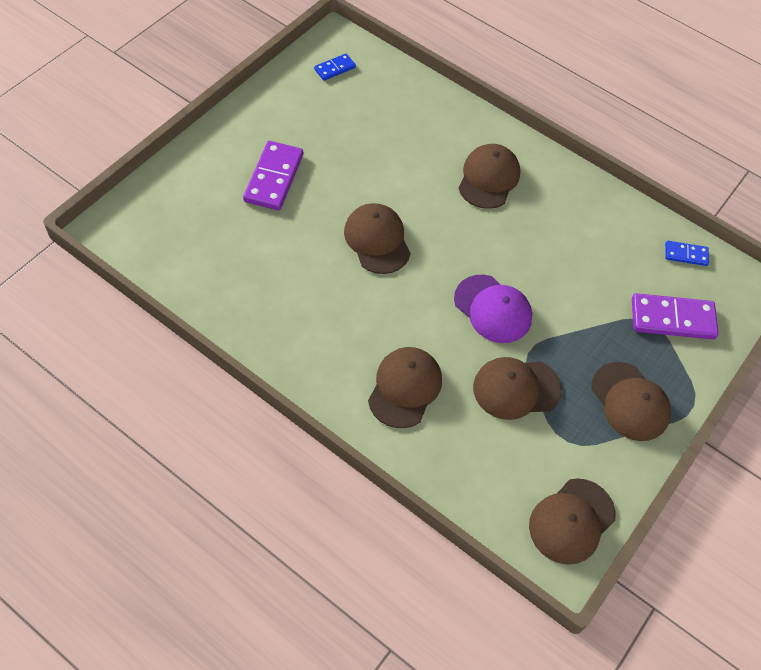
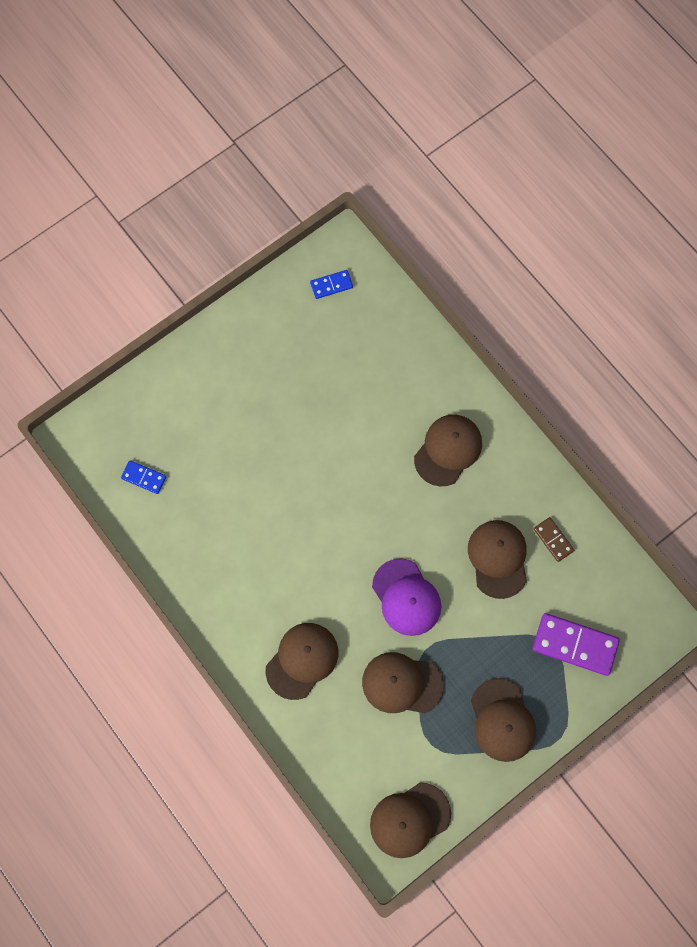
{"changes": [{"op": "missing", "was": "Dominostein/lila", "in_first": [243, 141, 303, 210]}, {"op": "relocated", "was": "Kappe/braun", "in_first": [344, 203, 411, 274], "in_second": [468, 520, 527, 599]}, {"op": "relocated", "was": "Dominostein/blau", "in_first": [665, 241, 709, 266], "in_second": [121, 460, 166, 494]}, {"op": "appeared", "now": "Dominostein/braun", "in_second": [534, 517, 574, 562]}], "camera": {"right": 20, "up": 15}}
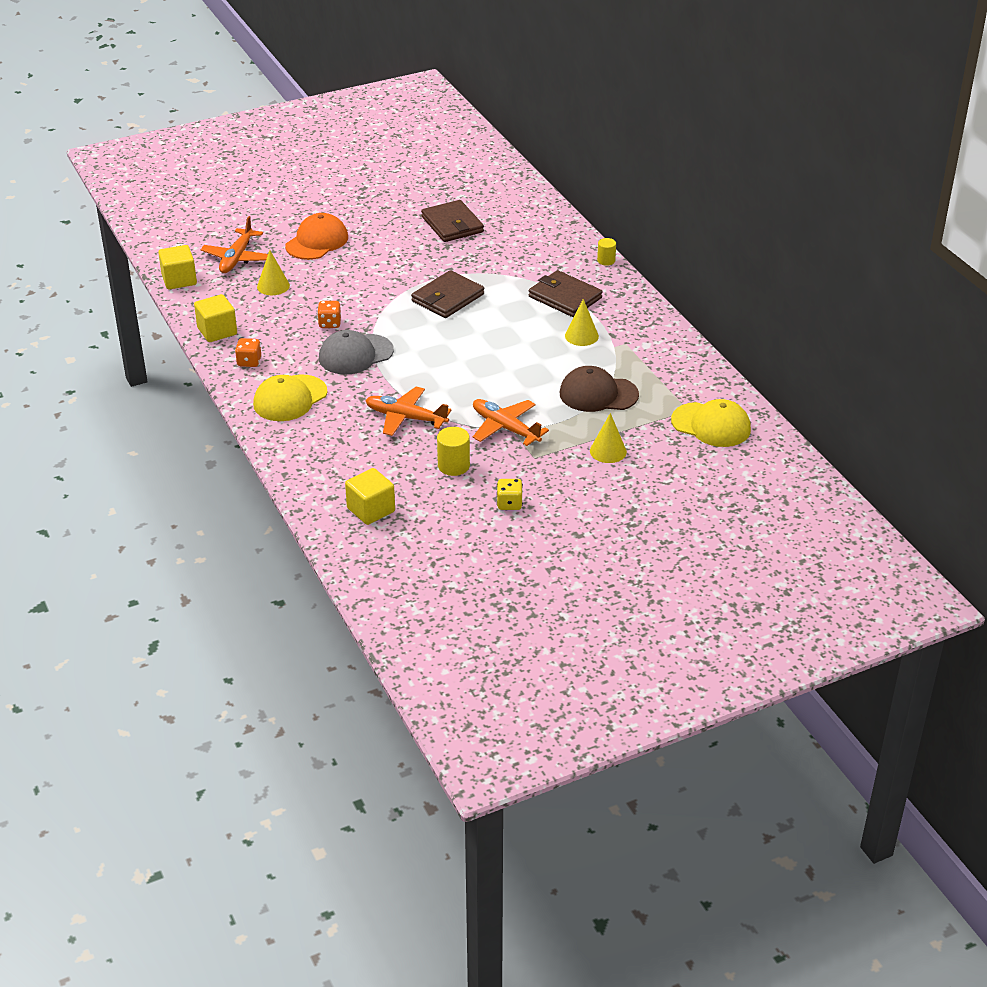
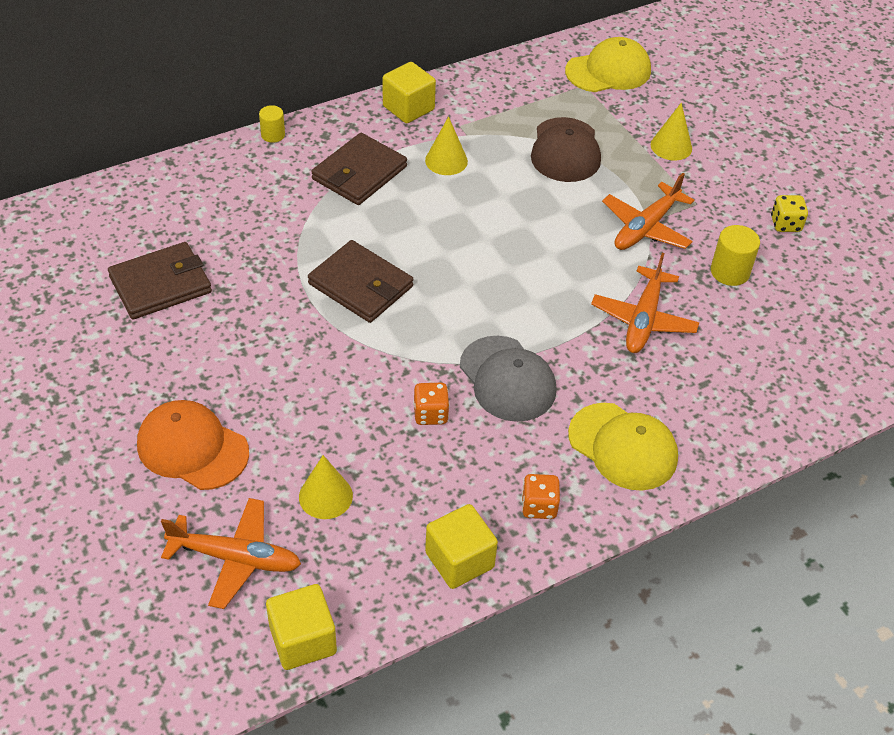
{"changes": [{"op": "relocated", "was": "Kubus/gelb", "in_first": [345, 468, 395, 525], "in_second": [383, 62, 436, 124]}, {"op": "spun", "was": "Kappe/gelb", "in_first": [671, 399, 751, 447], "in_second": [565, 37, 651, 92], "clockwise": 45}], "camera": {"right": -95, "up": 10}}
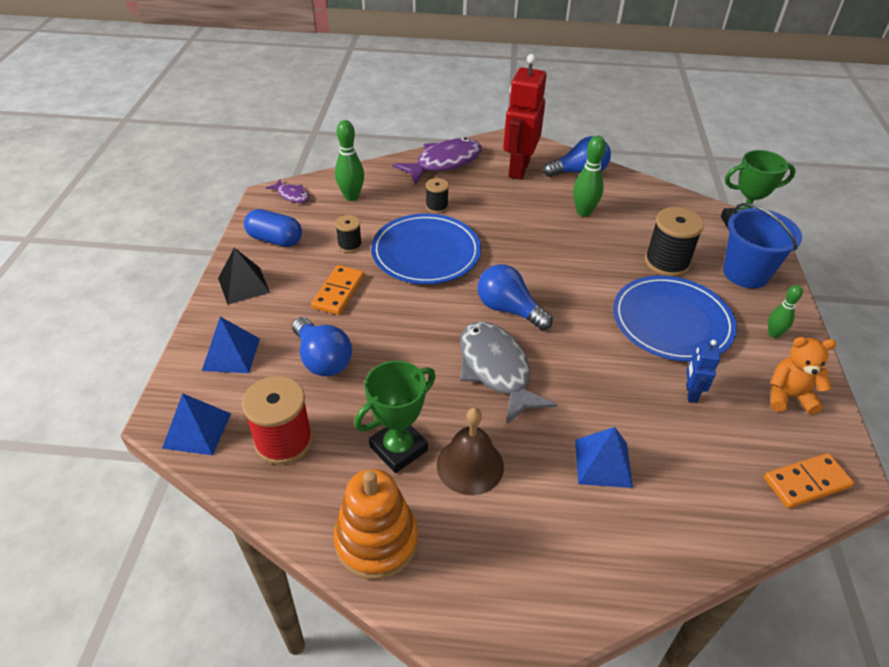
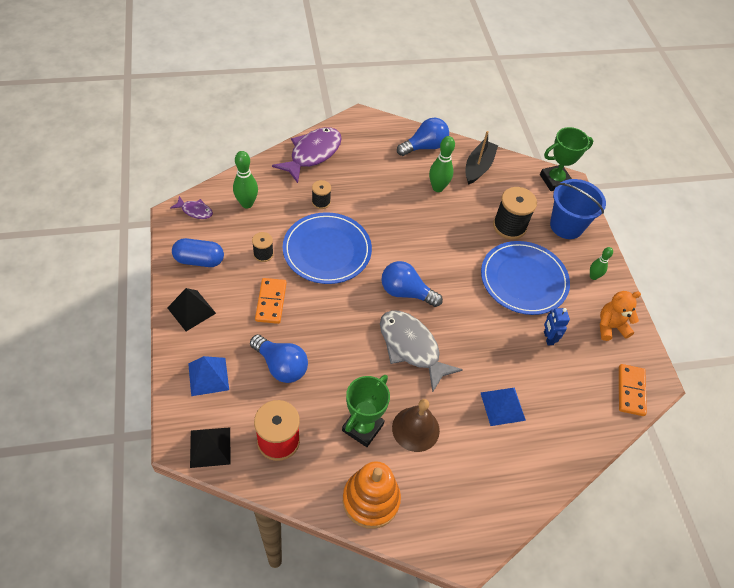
{"changes": [{"op": "colour", "was": "Pyramide/blau", "now": "Pyramide/schwarz", "in_first": [162, 393, 231, 455], "in_second": [190, 427, 231, 468]}, {"op": "missing", "was": "Roboter/rot", "in_first": [503, 54, 547, 180]}, {"op": "spun", "was": "Dominostein/orange", "in_first": [764, 453, 854, 508], "in_second": [619, 364, 647, 416], "clockwise": -45}, {"op": "appeared", "now": "Boot/schwarz", "in_second": [465, 131, 498, 185]}], "camera": {"right": -20, "up": 10}}
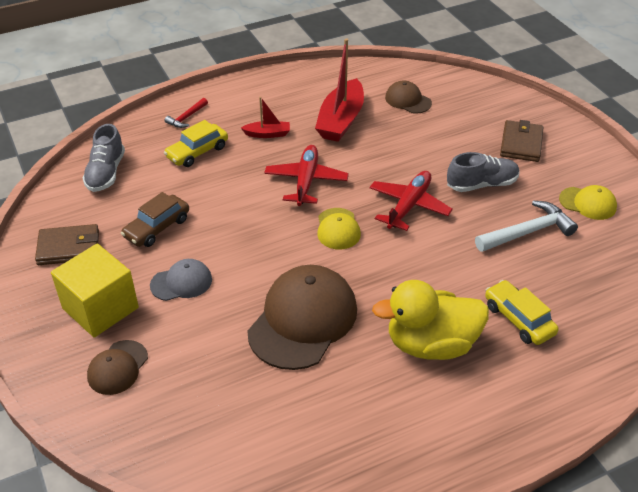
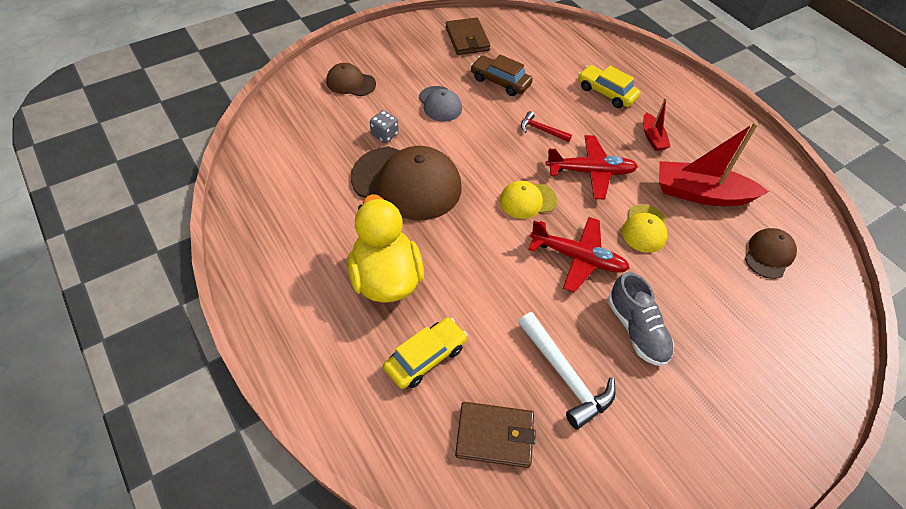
{"changes": [{"op": "missing", "was": "Kubus/gelb", "in_first": [51, 244, 139, 337]}, {"op": "missing", "was": "Schuh/grau", "in_first": [83, 124, 125, 192]}, {"op": "relocated", "was": "Hammer/rot", "in_first": [165, 98, 208, 128], "in_second": [521, 111, 572, 142]}, {"op": "relocated", "was": "Geldbörse/braun", "in_first": [500, 120, 543, 162], "in_second": [455, 402, 536, 468]}, {"op": "relocated", "was": "Kappe/gelb", "in_first": [559, 185, 617, 220], "in_second": [622, 205, 667, 253]}, {"op": "appeared", "now": "Spielwürfel/grau", "in_second": [370, 110, 399, 143]}], "camera": {"right": 80, "up": 10}}
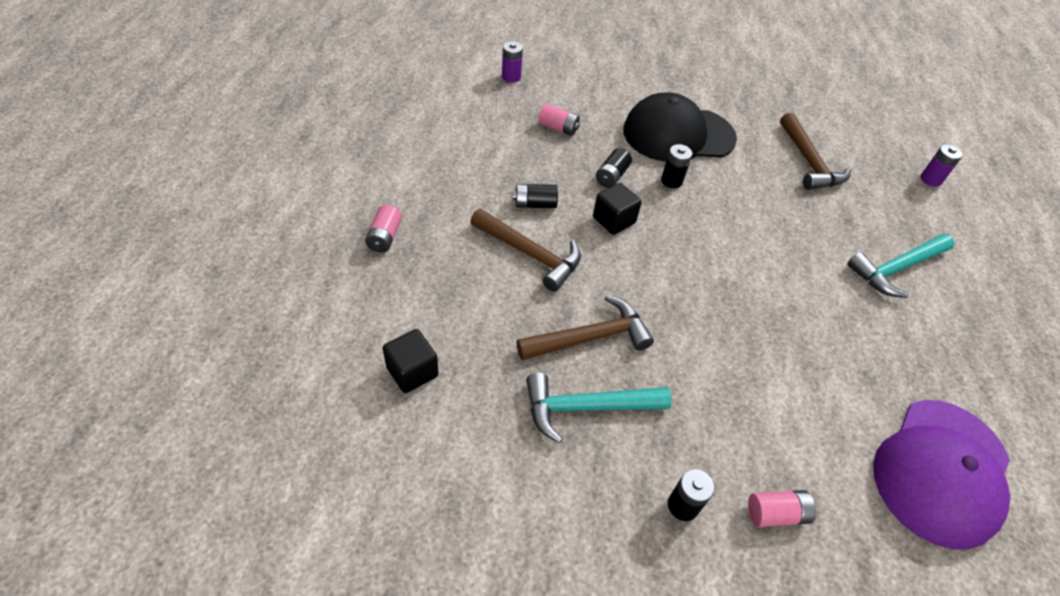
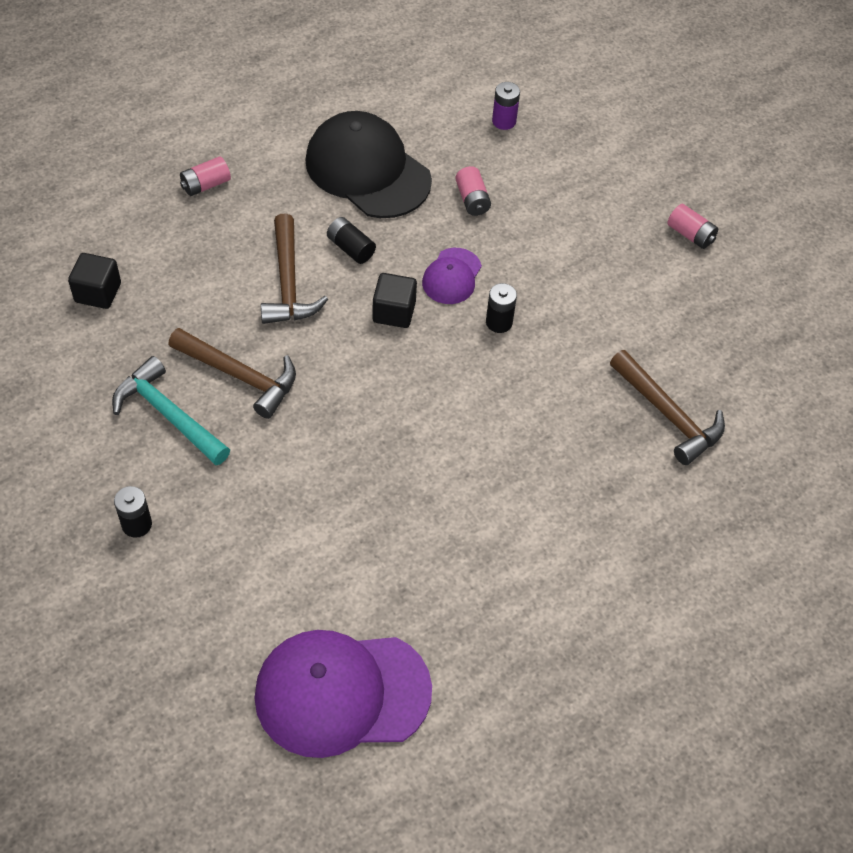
{"changes": [{"op": "exchanged", "was": "Batterie/schwarz", "now": "Kappe/lila", "in_first": [596, 148, 632, 188], "in_second": [422, 248, 482, 304]}, {"op": "relocated", "was": "Kappe/schwarz", "in_first": [623, 92, 737, 162], "in_second": [305, 111, 432, 218]}, {"op": "relocated", "was": "Batterie/rosa", "in_first": [748, 490, 816, 527], "in_second": [667, 204, 718, 249]}, {"op": "spun", "was": "Hammer/braun", "in_first": [780, 113, 851, 190], "in_second": [610, 350, 725, 465], "clockwise": -75}, {"op": "missing", "was": "Hammer/türkis", "in_first": [847, 234, 954, 298]}, {"op": "missing", "was": "Batterie/lila", "in_first": [921, 144, 963, 187]}], "camera": {"right": 50, "up": 5}}
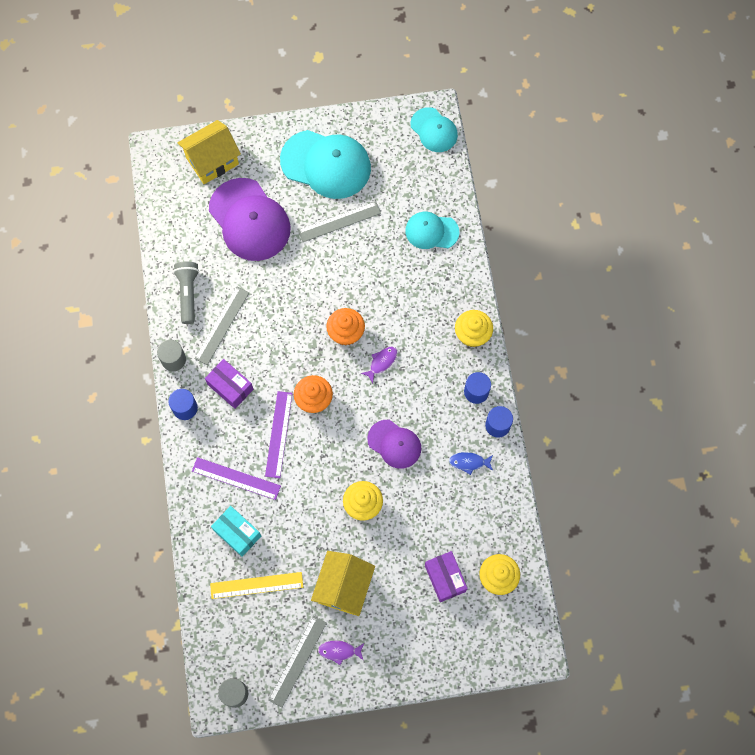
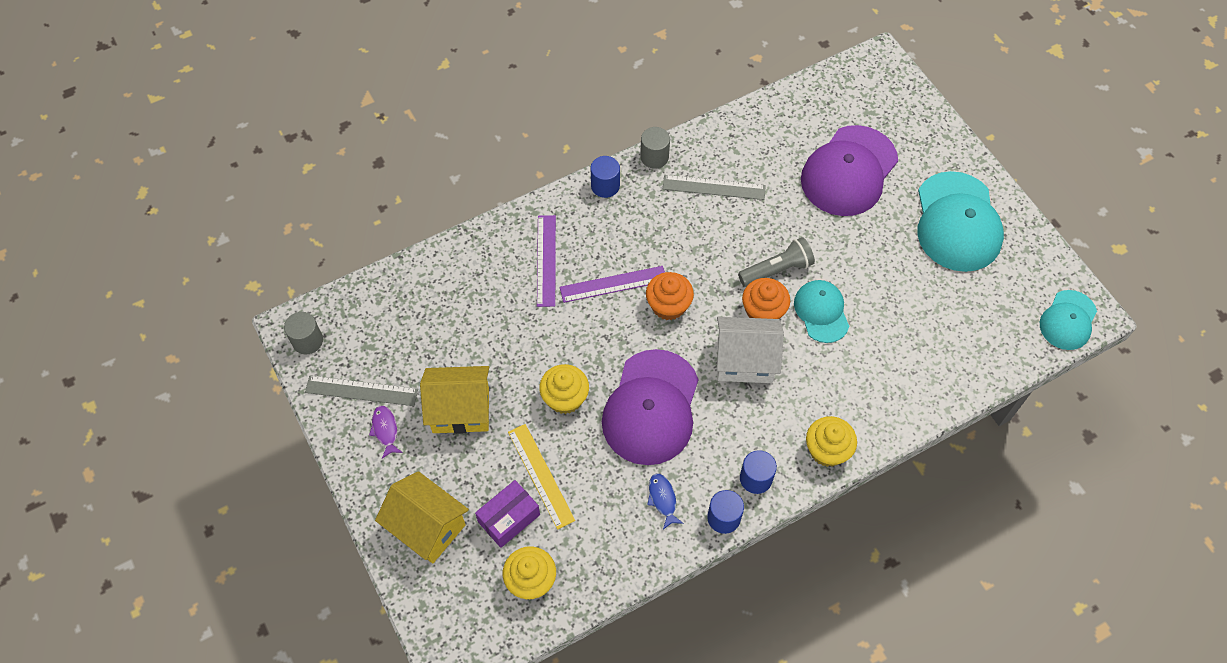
{"changes": [{"op": "relocated", "was": "Taschenlampe/grau", "in_first": [173, 262, 199, 324], "in_second": [738, 237, 815, 287]}, {"op": "relocated", "was": "Haus/gelb", "in_first": [177, 120, 241, 184], "in_second": [375, 471, 469, 563]}, {"op": "missing", "was": "Schachtel/lila", "in_first": [205, 359, 254, 409]}, {"op": "relocated", "was": "Lineal/gelb", "in_first": [210, 572, 303, 599], "in_second": [508, 424, 575, 529]}, {"op": "missing", "was": "Schachtel/türkis", "in_first": [211, 506, 261, 557]}, {"op": "missing", "was": "Lineal/grau", "in_first": [298, 201, 381, 242]}, {"op": "exchanged", "was": "Fisch/lila", "now": "Haus/weiß", "in_first": [361, 347, 397, 383], "in_second": [717, 317, 784, 383]}, {"op": "size", "was": "Kappe/lila", "in_first": [367, 420, 421, 469], "in_second": [602, 349, 699, 465], "ratio": 1.74}, {"op": "relocated", "was": "Kappe/türkis", "in_first": [405, 212, 459, 249], "in_second": [794, 280, 849, 343]}], "camera": {"right": 70, "up": -10}}
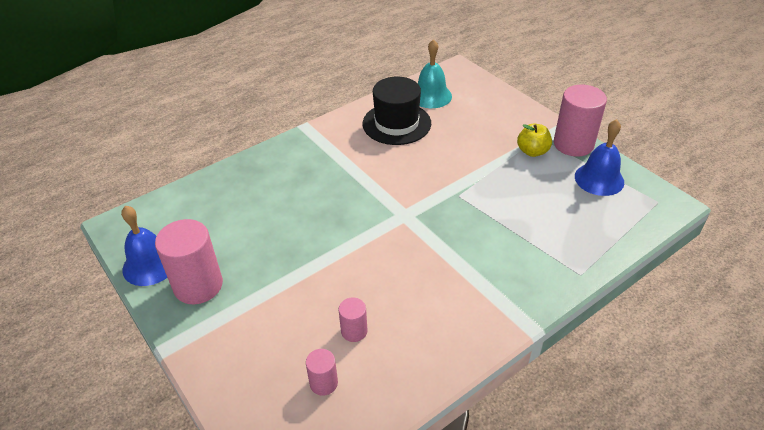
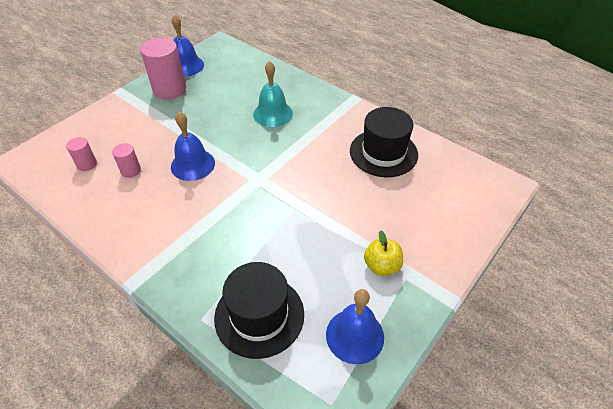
{"changes": [{"op": "relocated", "was": "Glocke/türkis", "in_first": [418, 39, 452, 108], "in_second": [253, 61, 293, 127]}, {"op": "missing", "was": "Vollzylinder/rosa", "in_first": [554, 85, 607, 156]}, {"op": "appeared", "now": "Glocke/blau", "in_second": [171, 112, 215, 181]}, {"op": "appeared", "now": "Hut/schwarz", "in_second": [214, 262, 304, 359]}], "camera": {"right": 75, "up": 5}}
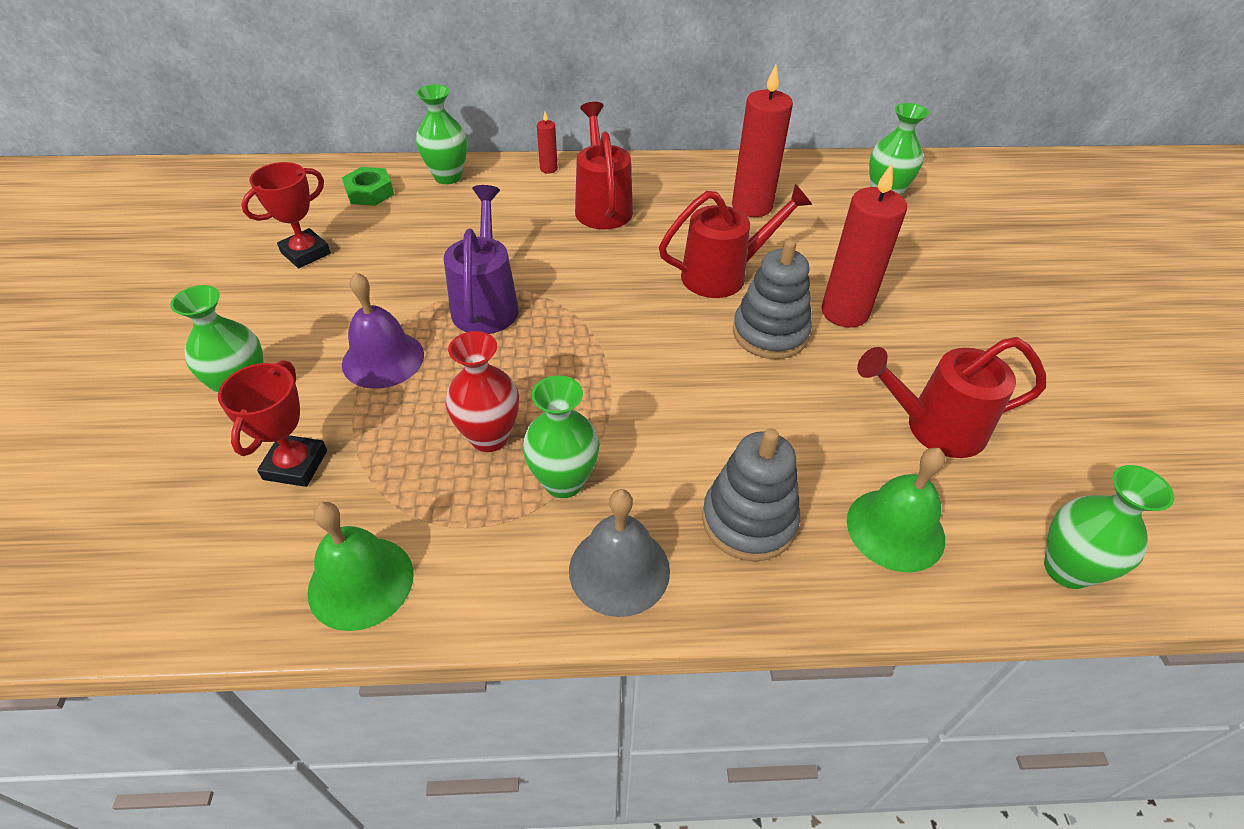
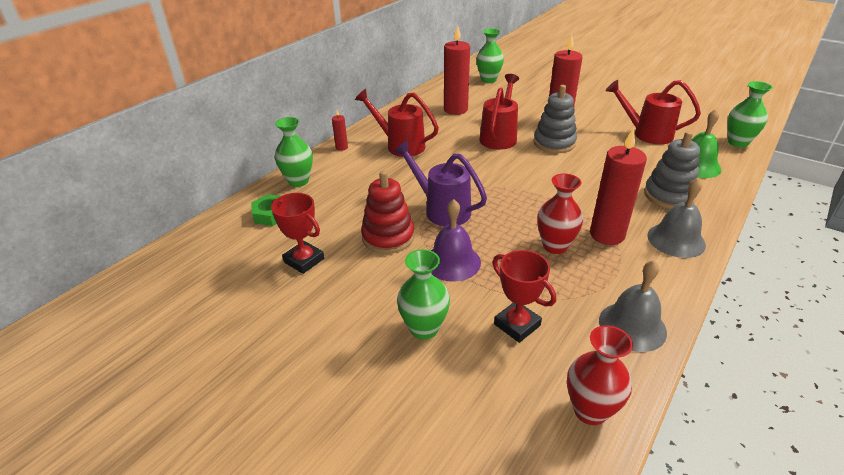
{"changes": [{"op": "spun", "was": "Pokal/rot", "in_first": [241, 162, 331, 268], "in_second": [271, 193, 324, 274], "clockwise": -45}, {"op": "colour", "was": "Glocke/grün", "now": "Glocke/grau", "in_first": [307, 502, 414, 631], "in_second": [599, 260, 667, 352]}, {"op": "exchanged", "was": "Vase/grün", "now": "Kerze/rot", "in_first": [523, 375, 599, 498], "in_second": [590, 128, 647, 245]}, {"op": "spun", "was": "Gießkanne/rot", "in_first": [857, 337, 1046, 458], "in_second": [606, 80, 701, 144], "clockwise": 75}, {"op": "appeared", "now": "Stapelspielzeug/rot", "in_second": [361, 170, 415, 254]}, {"op": "appeared", "now": "Vase/rot", "in_second": [567, 325, 633, 425]}], "camera": {"right": -50, "up": -10}}
